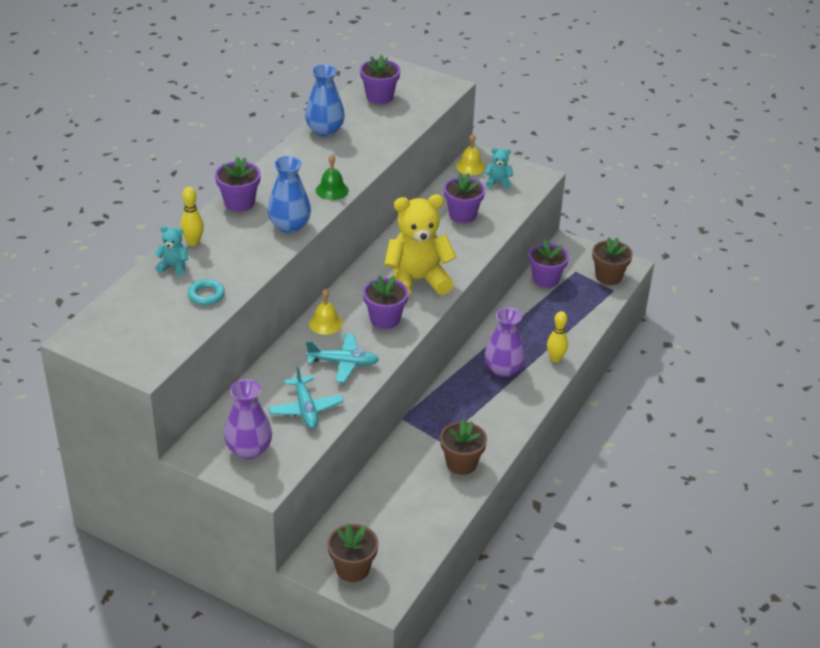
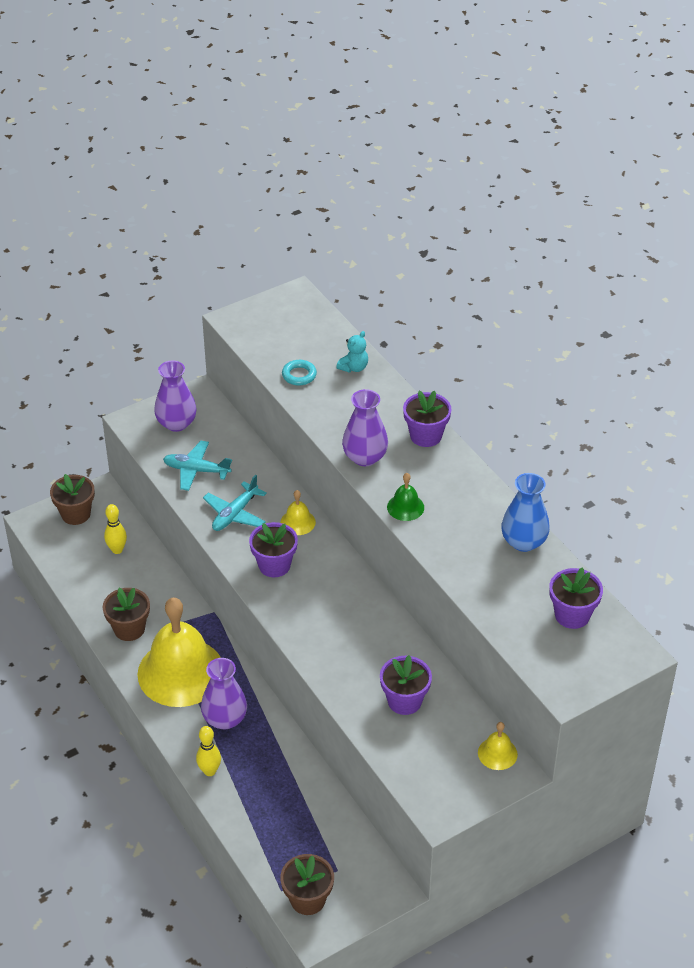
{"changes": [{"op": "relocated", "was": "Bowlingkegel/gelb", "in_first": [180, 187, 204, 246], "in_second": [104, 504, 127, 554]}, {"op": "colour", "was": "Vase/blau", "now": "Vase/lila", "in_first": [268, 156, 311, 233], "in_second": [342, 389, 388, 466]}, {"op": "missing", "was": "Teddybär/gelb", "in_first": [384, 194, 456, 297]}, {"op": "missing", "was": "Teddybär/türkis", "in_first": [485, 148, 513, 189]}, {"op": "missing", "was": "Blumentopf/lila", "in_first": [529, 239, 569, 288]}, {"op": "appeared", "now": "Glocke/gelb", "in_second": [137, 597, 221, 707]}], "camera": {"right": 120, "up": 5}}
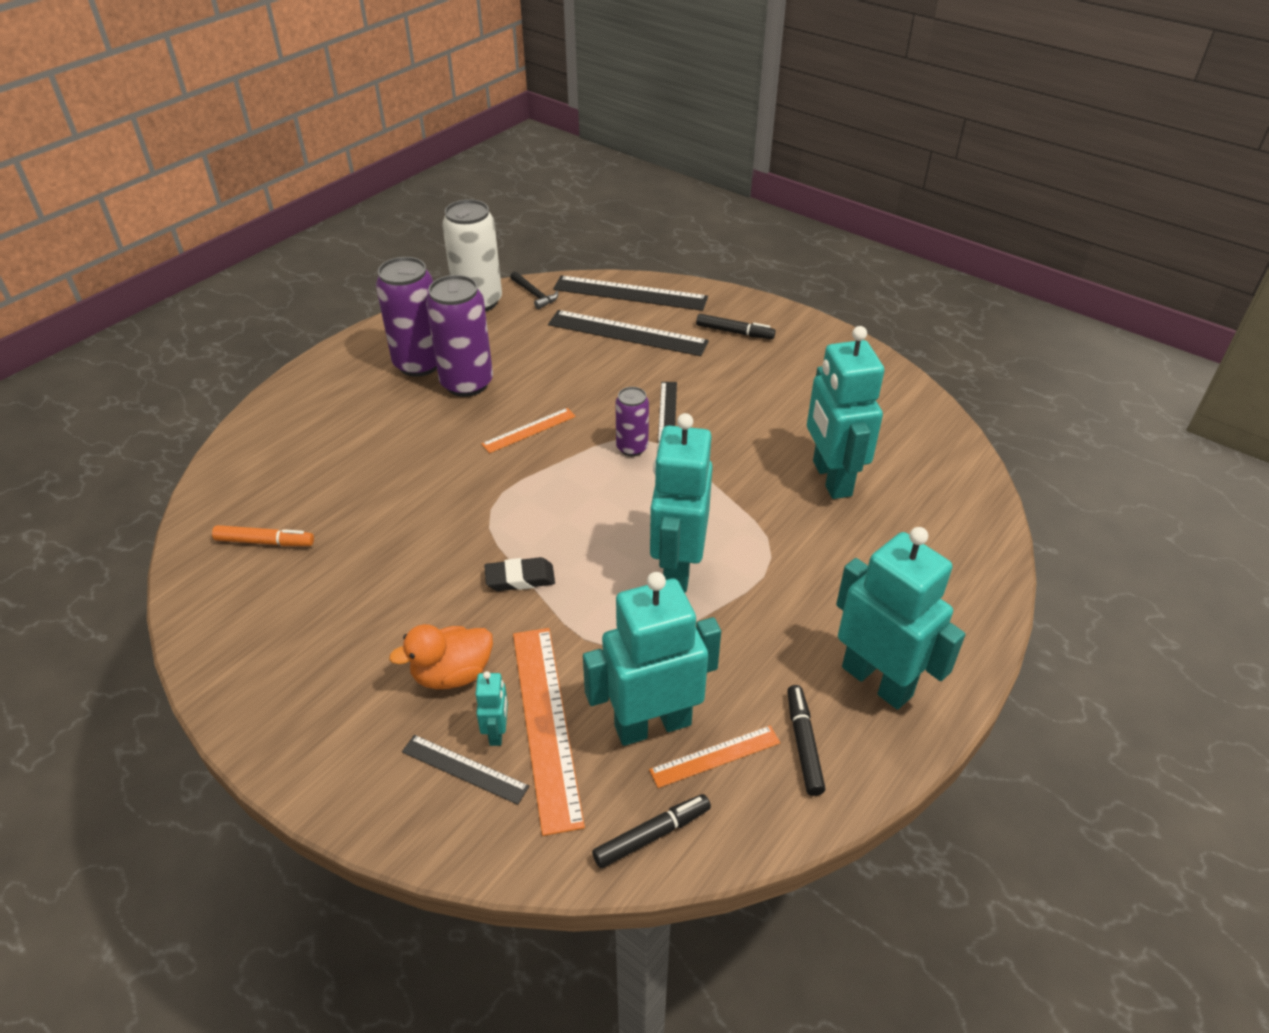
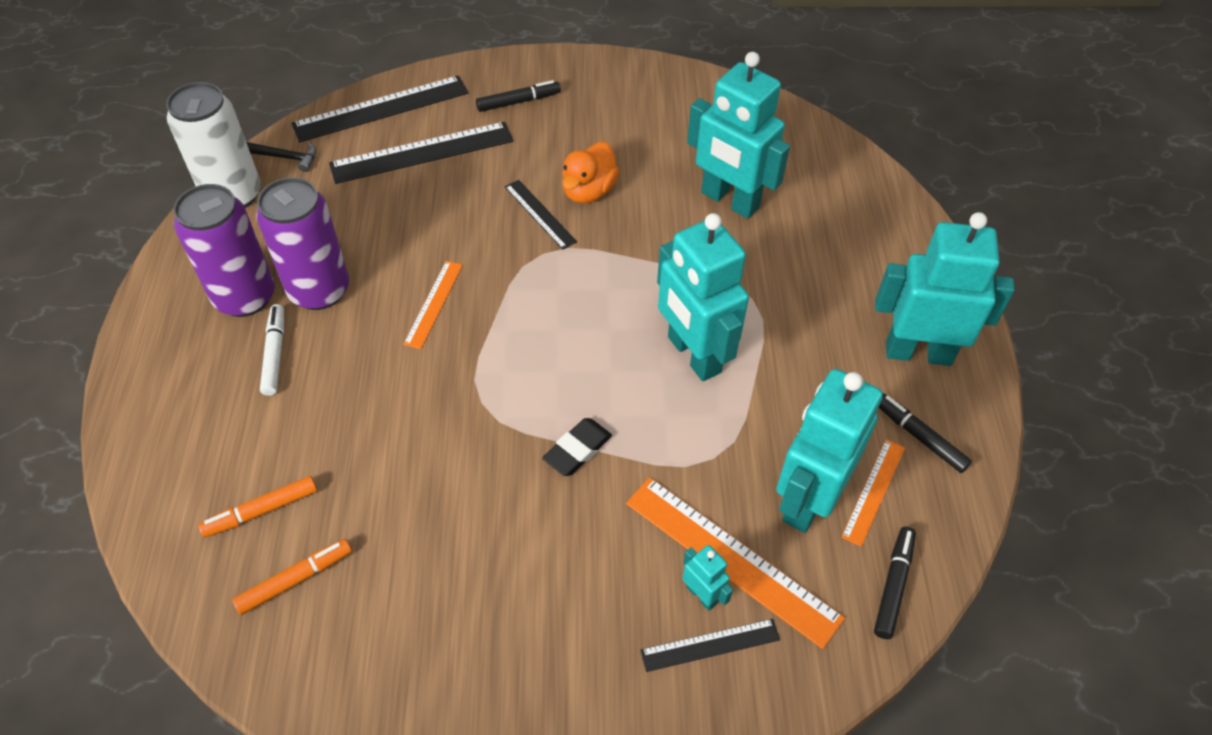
{"changes": [{"op": "relocated", "was": "Ente/orange", "in_first": [389, 624, 493, 689], "in_second": [562, 142, 620, 203]}, {"op": "missing", "was": "Dose/lila", "in_first": [615, 387, 649, 456]}, {"op": "appeared", "now": "Filzstift/orange", "in_second": [198, 476, 317, 537]}, {"op": "appeared", "now": "Filzstift/weiß", "in_second": [260, 304, 284, 396]}], "camera": {"right": -40, "up": 10}}
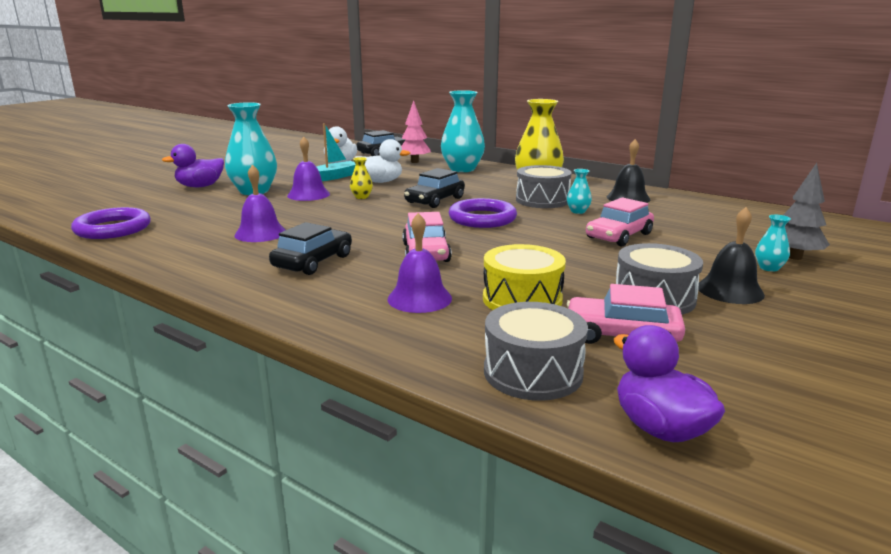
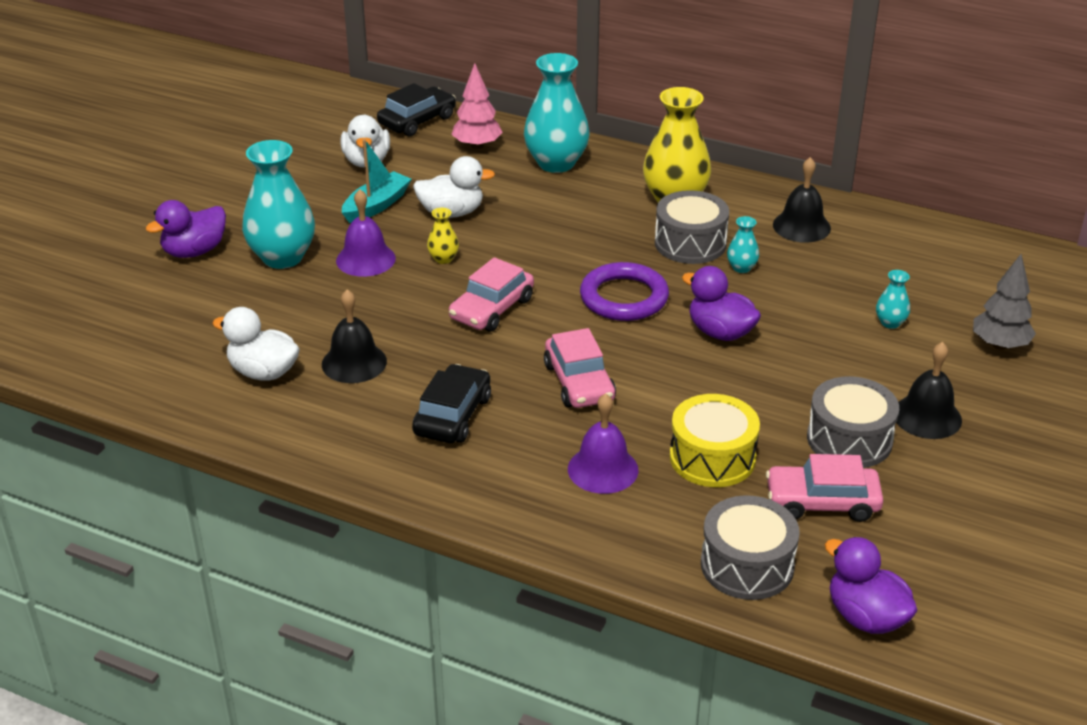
{"changes": [{"op": "missing", "was": "Ring/lila", "in_first": [71, 207, 151, 239]}, {"op": "colour", "was": "Glocke/lila", "now": "Glocke/schwarz", "in_first": [234, 164, 285, 242], "in_second": [322, 289, 387, 383]}, {"op": "missing", "was": "Auto/schwarz", "in_first": [404, 168, 465, 208]}, {"op": "relocated", "was": "Auto/rosa", "in_first": [586, 197, 654, 246], "in_second": [449, 257, 534, 332]}, {"op": "relocated", "was": "Vase/türkis", "in_first": [755, 215, 791, 272], "in_second": [876, 270, 910, 329]}, {"op": "appeared", "now": "Ente/weiß", "in_second": [212, 307, 300, 380]}, {"op": "appeared", "now": "Ente/lila", "in_second": [682, 266, 761, 341]}], "camera": {"right": -10, "up": 15}}
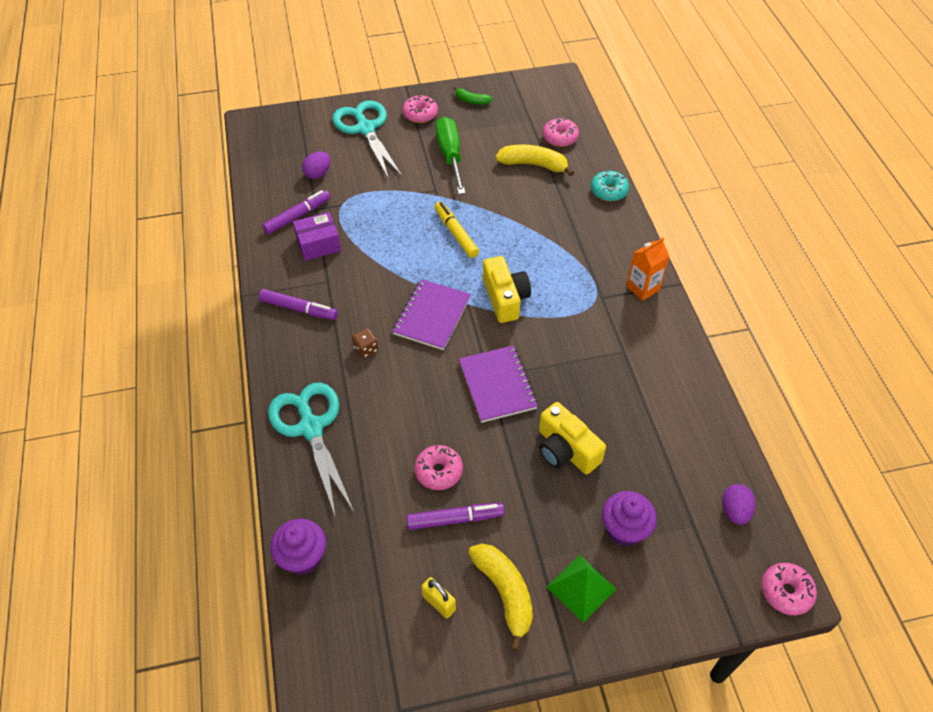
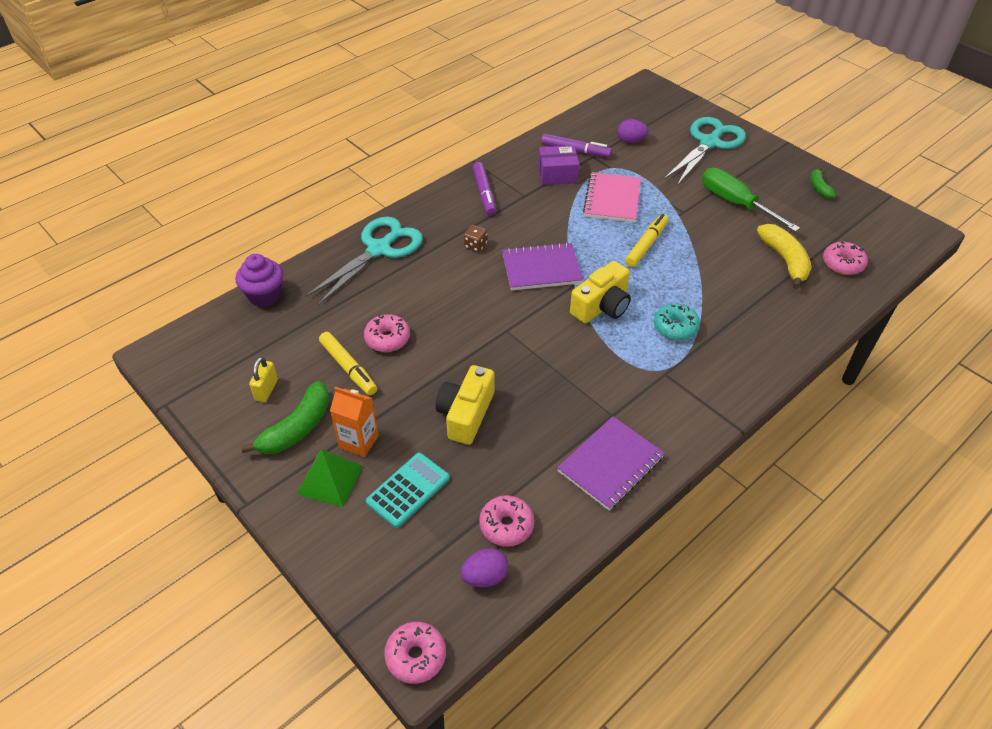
{"changes": [{"op": "spun", "was": "Schachtel/lila", "in_first": [293, 212, 341, 261], "in_second": [538, 145, 579, 185], "clockwise": -45}, {"op": "relocated", "was": "Donut/rosa", "in_first": [402, 95, 438, 123], "in_second": [479, 495, 534, 547]}, {"op": "colour", "was": "Filzstift/lila", "now": "Filzstift/gelb", "in_first": [407, 503, 504, 530], "in_second": [319, 332, 377, 395]}, {"op": "spun", "was": "Schraubenzieher/grün", "in_first": [436, 117, 465, 194], "in_second": [702, 168, 800, 232], "clockwise": -90}, {"op": "relocated", "was": "Notizbuch/lila", "in_first": [459, 346, 538, 423], "in_second": [557, 416, 665, 510]}, {"op": "colour", "was": "Banane/gelb", "now": "Banane/grün", "in_first": [468, 544, 533, 651], "in_second": [241, 381, 329, 454]}, {"op": "relocated", "was": "Donut/türkis", "in_first": [591, 171, 629, 201], "in_second": [654, 304, 700, 340]}, {"op": "exchanged", "was": "Muffin/lila", "now": "Taschenrechner/türkis", "in_first": [602, 491, 657, 546], "in_second": [366, 453, 450, 528]}, {"op": "relocated", "was": "Getränkekarton/orange", "in_first": [626, 238, 669, 301], "in_second": [330, 387, 379, 457]}, {"op": "appeared", "now": "Notizbuch/rosa", "in_second": [583, 172, 641, 222]}], "camera": {"right": 60, "up": -5}}
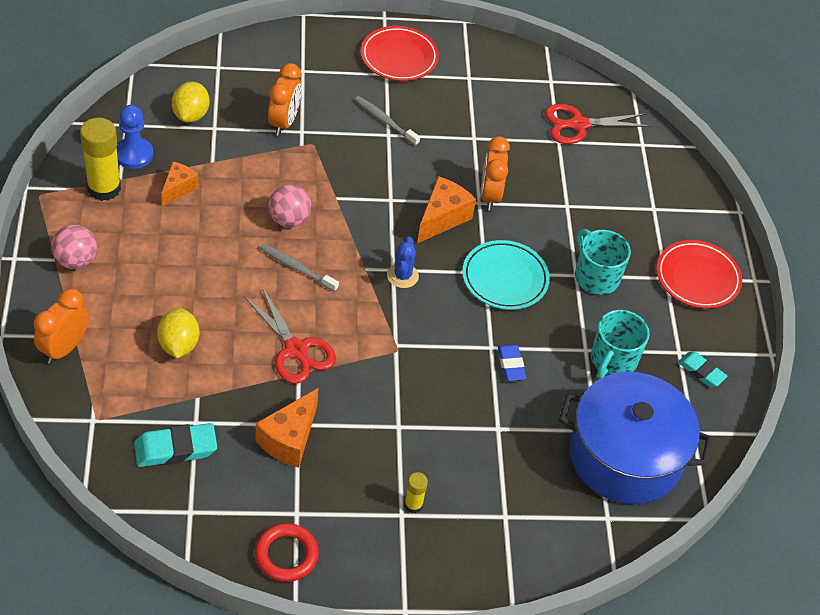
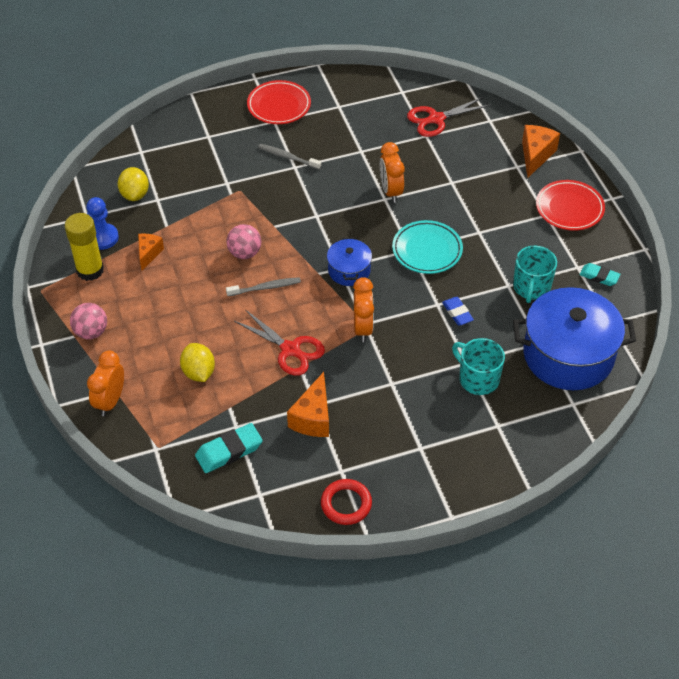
{"changes": [{"op": "spun", "was": "Zahnbürste/grau", "in_first": [260, 243, 339, 292], "in_second": [226, 277, 301, 296], "clockwise": 150}, {"op": "relocated", "was": "Wecker/orange", "in_first": [268, 63, 302, 136], "in_second": [353, 277, 374, 342]}, {"op": "exchanged", "was": "Kaktus/blau", "now": "Kochtopf/blau", "in_first": [387, 237, 419, 288], "in_second": [327, 237, 372, 286]}, {"op": "missing", "was": "Klebestift/gelb", "in_first": [404, 472, 428, 513]}, {"op": "relocated", "was": "Käse/orange", "in_first": [417, 176, 476, 243], "in_second": [522, 125, 560, 178]}, {"op": "relocated", "was": "Tasse/türkis", "in_first": [575, 229, 631, 295], "in_second": [452, 338, 505, 395]}], "camera": {"right": -10, "up": 0}}
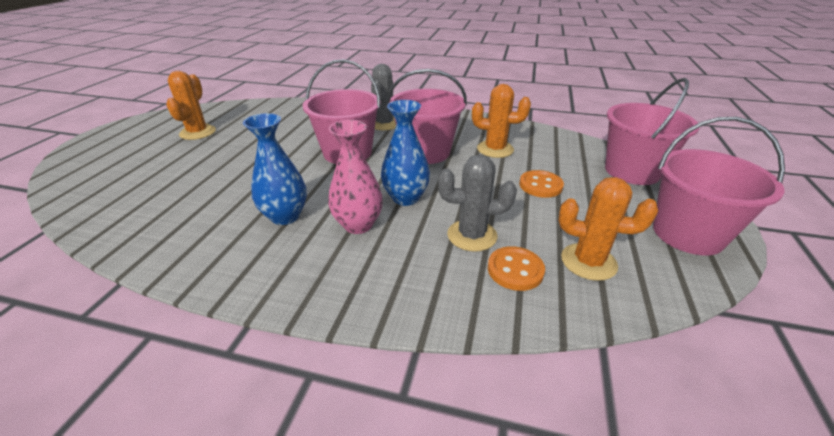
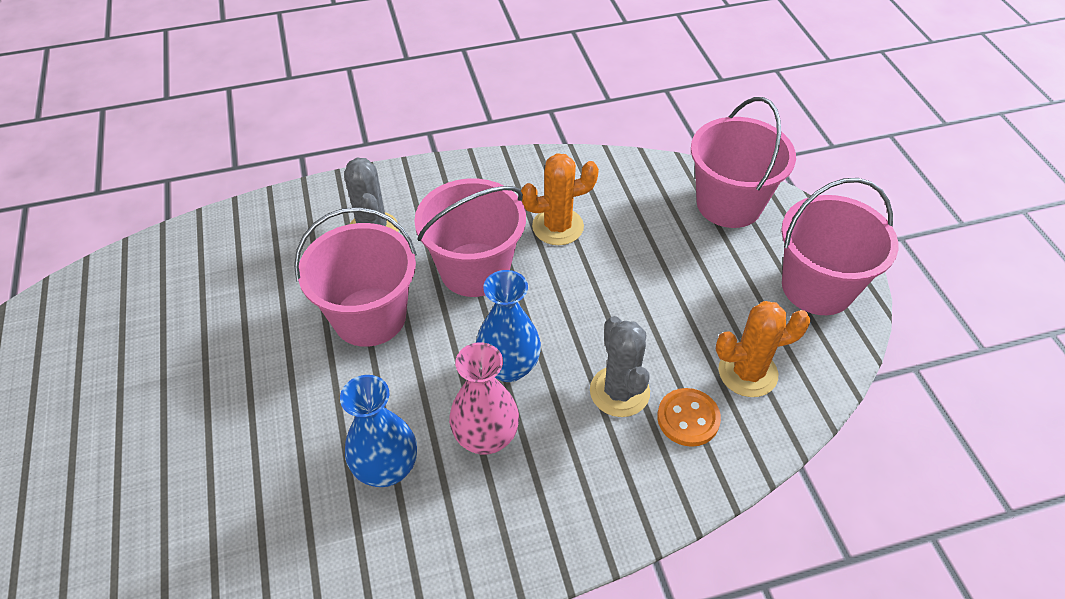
{"changes": [{"op": "missing", "was": "Kaktus/orange", "in_first": [166, 71, 216, 140]}, {"op": "spun", "was": "Kaktus/grau", "in_first": [438, 154, 517, 252], "in_second": [590, 316, 650, 417], "clockwise": -75}, {"op": "missing", "was": "Knopf/orange", "in_first": [519, 170, 564, 198]}], "camera": {"right": -30, "up": 15}}
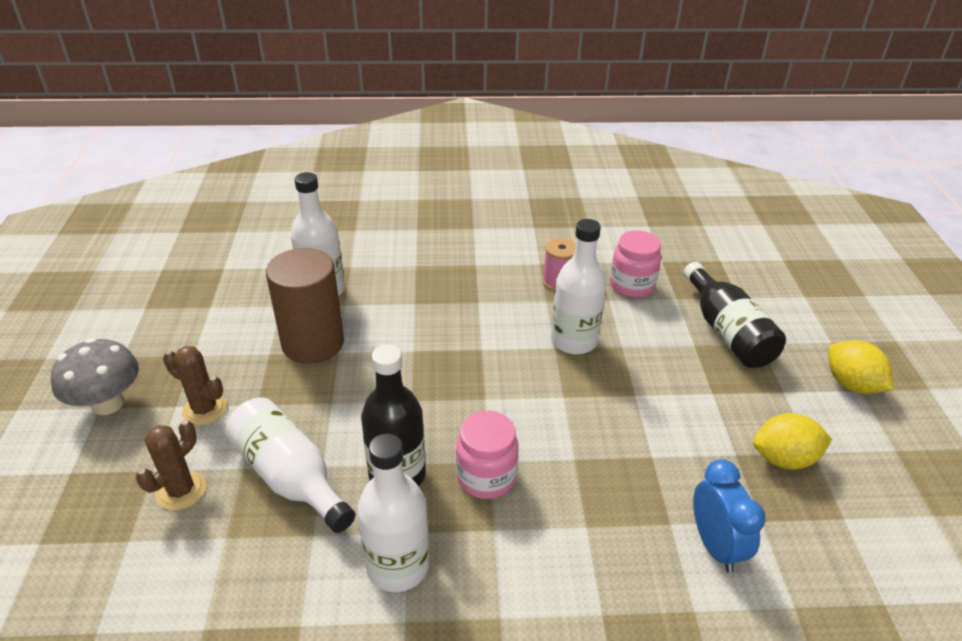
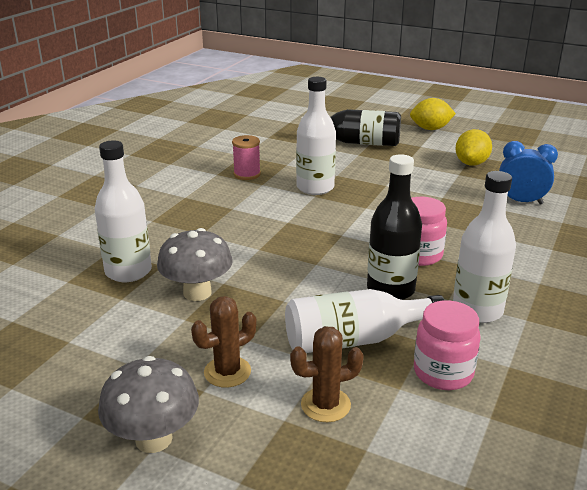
{"changes": [{"op": "spun", "was": "Kaktus/braun", "in_first": [136, 420, 206, 511], "in_second": [290, 326, 364, 422], "clockwise": -75}, {"op": "exchanged", "was": "Vollzylinder/braun", "now": "Pilz/grau", "in_first": [266, 248, 344, 364], "in_second": [157, 228, 233, 301]}, {"op": "relocated", "was": "Einmachglas/rosa", "in_first": [610, 230, 661, 298], "in_second": [414, 300, 481, 390]}], "camera": {"right": -60, "up": -10}}
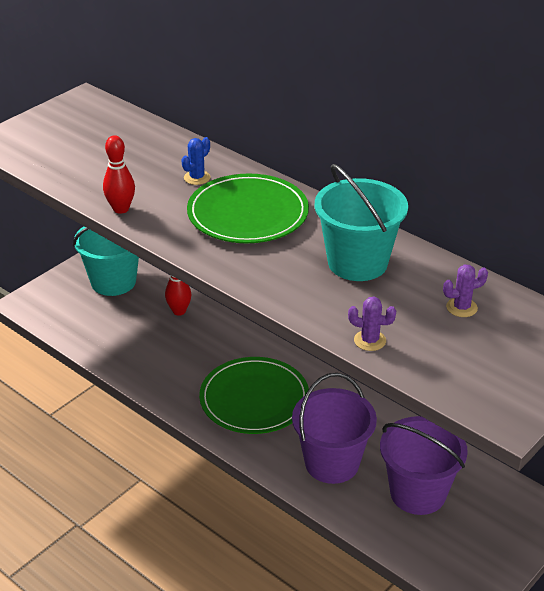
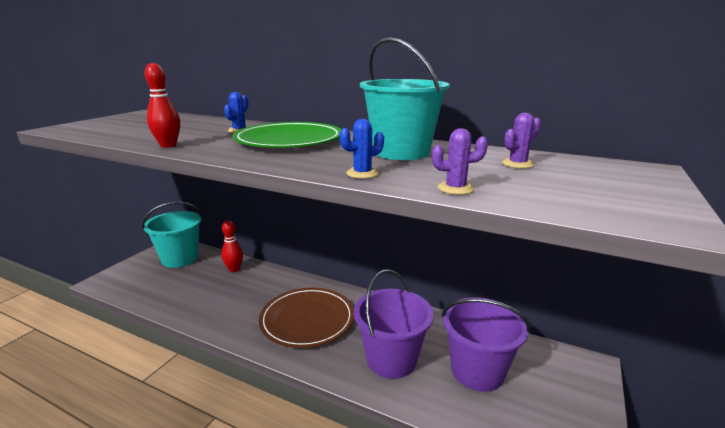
{"changes": [{"op": "colour", "was": "Teller/grün", "now": "Teller/braun", "in_first": [199, 357, 309, 434], "in_second": [259, 288, 354, 348]}, {"op": "appeared", "now": "Kaktus/blau", "in_second": [340, 119, 384, 179]}], "camera": {"right": -15, "up": -15}}
